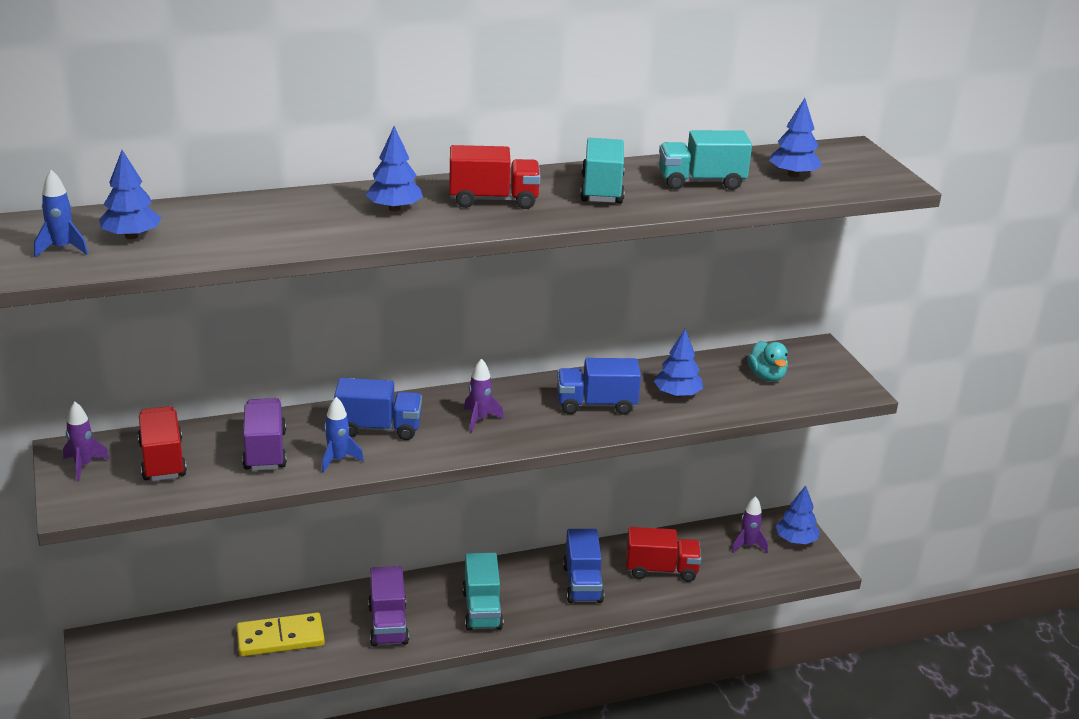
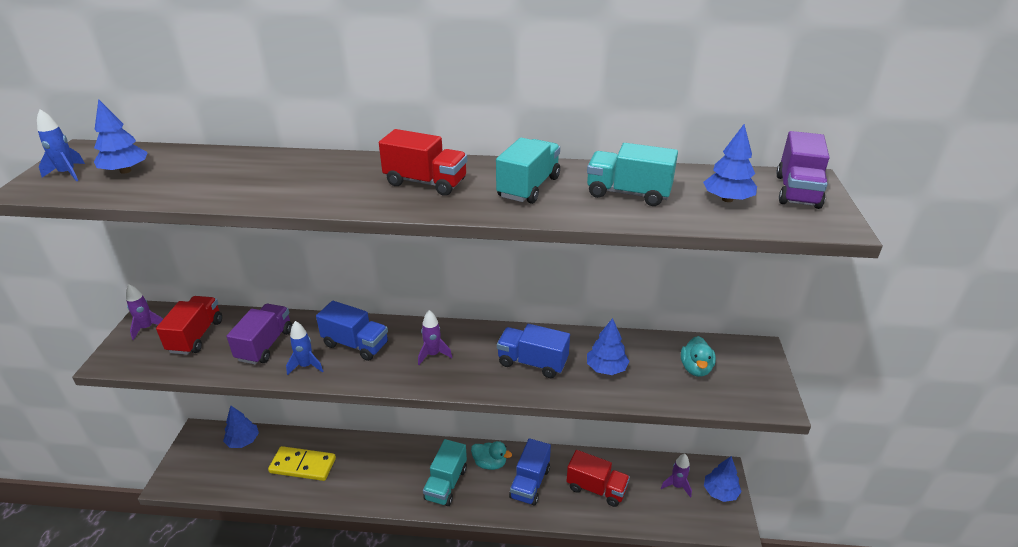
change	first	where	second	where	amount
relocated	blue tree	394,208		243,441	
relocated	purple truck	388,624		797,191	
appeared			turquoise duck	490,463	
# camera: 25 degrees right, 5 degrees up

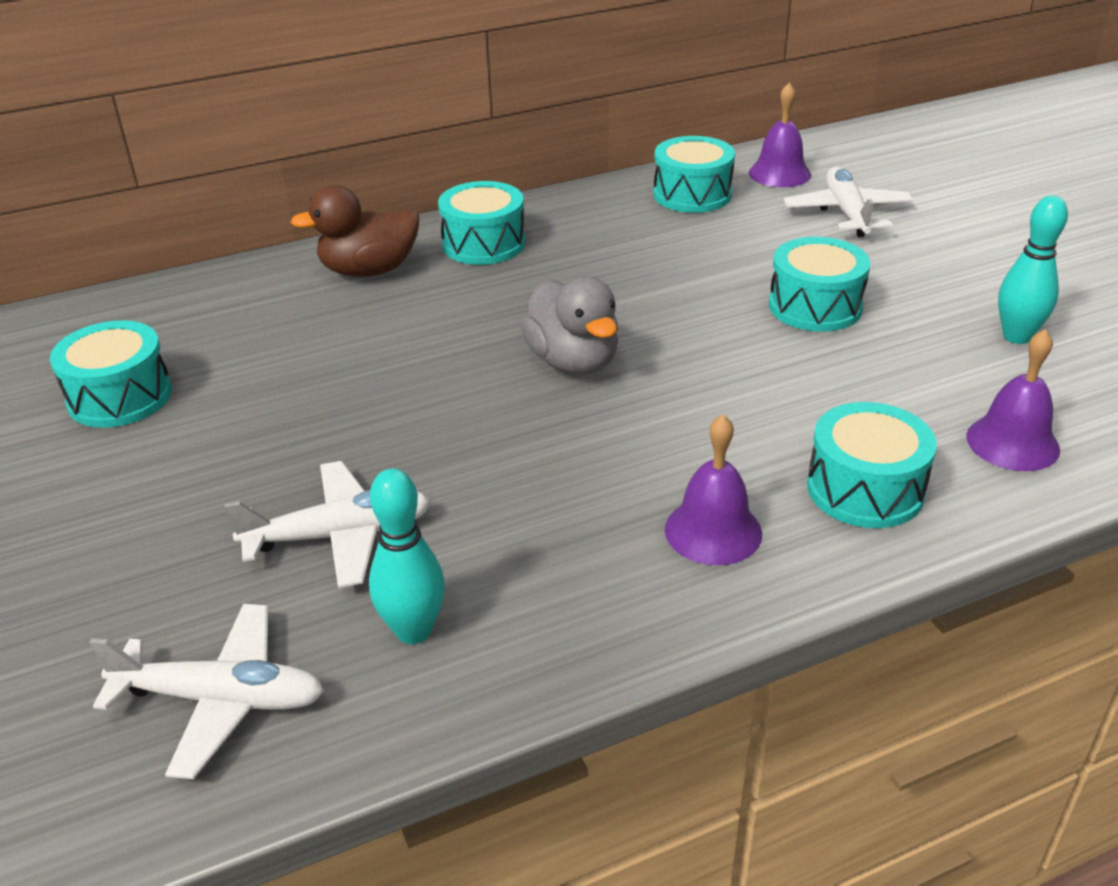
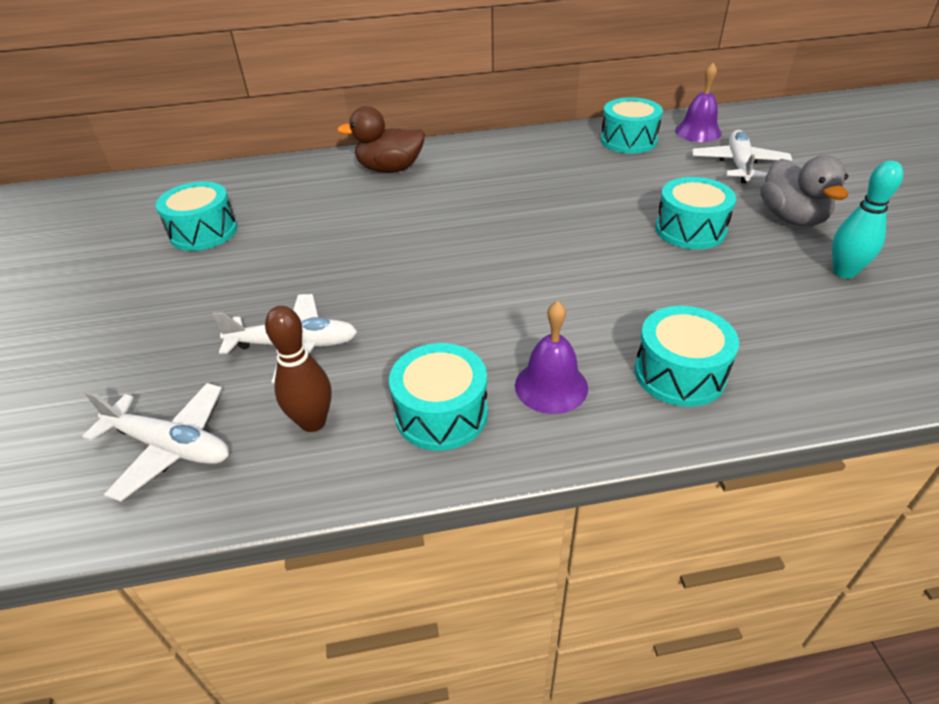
change	first	where	second	where	amount
relocated	turquoise drum	483,244		441,413	
relocated	grey duck	573,361		791,218	
missing	purple bell	1012,442			
colour	turquoise bowling pin	413,630	brown bowling pin	313,422	
# camera: 15 degrees right, 5 degrees up

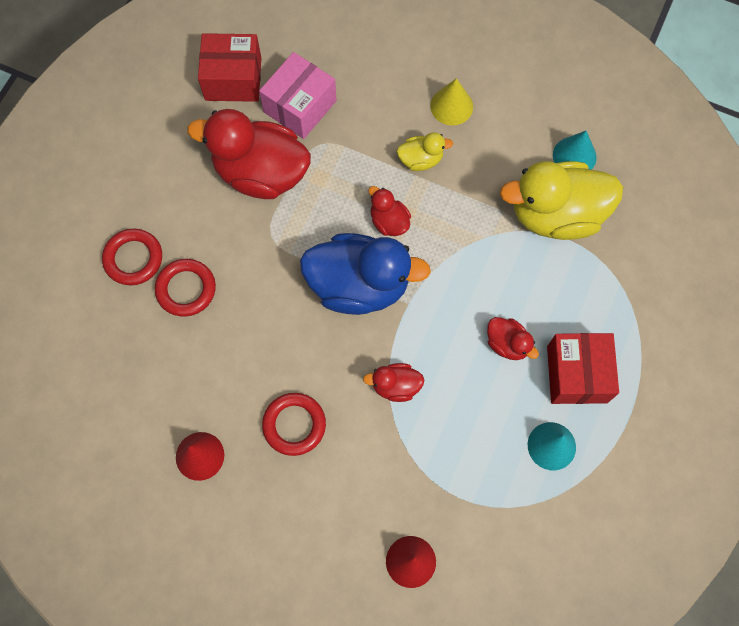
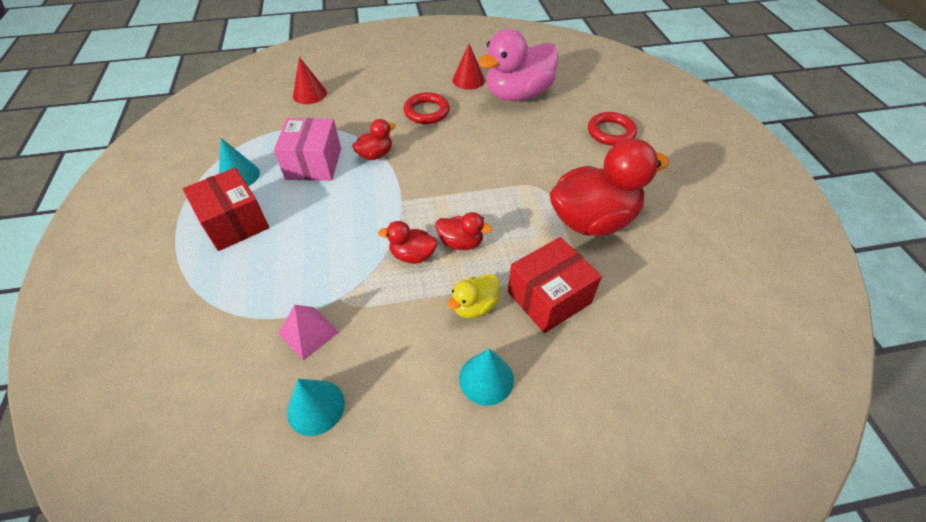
change	first	where	second	where	amount
relocated	red box	233,79		549,297	
relocated	pink box	300,106		314,163	
colour	yellow cone	451,106	turquoise cone	486,379	
exchanged	yellow duck	556,214	pink pyramid	308,332	
missing	blue duck	359,285			
missing	red ring	186,289			
relocated	red duck	507,344		412,255	
appeared			pink duck	518,95	
# camera: 145 degrees right, 20 degrees down

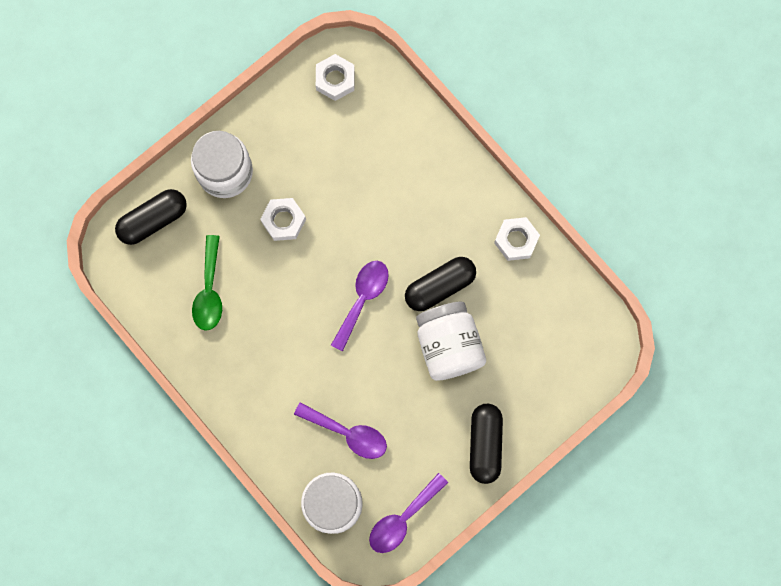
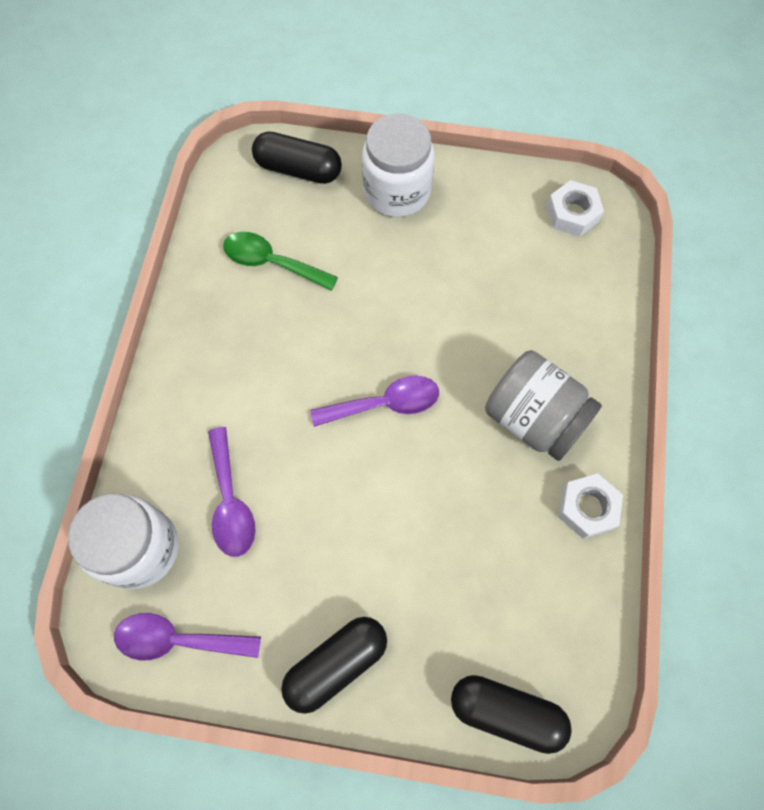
change	first	where	second	where	amount
missing	white nut	283,221			
spun	green spoon	209,291		271,262	60 degrees clockwise
relocated	black capsule	440,286		506,712	
missing	white jar	448,345			
appeared			grey jar	534,418	
# camera: 50 degrees right, 10 degrees down

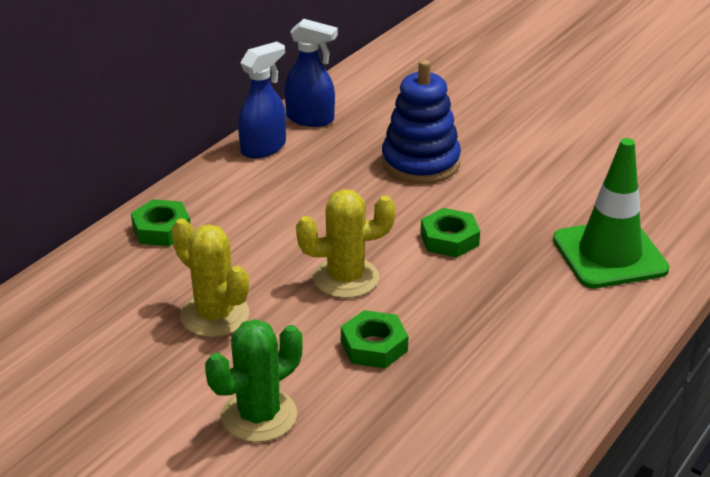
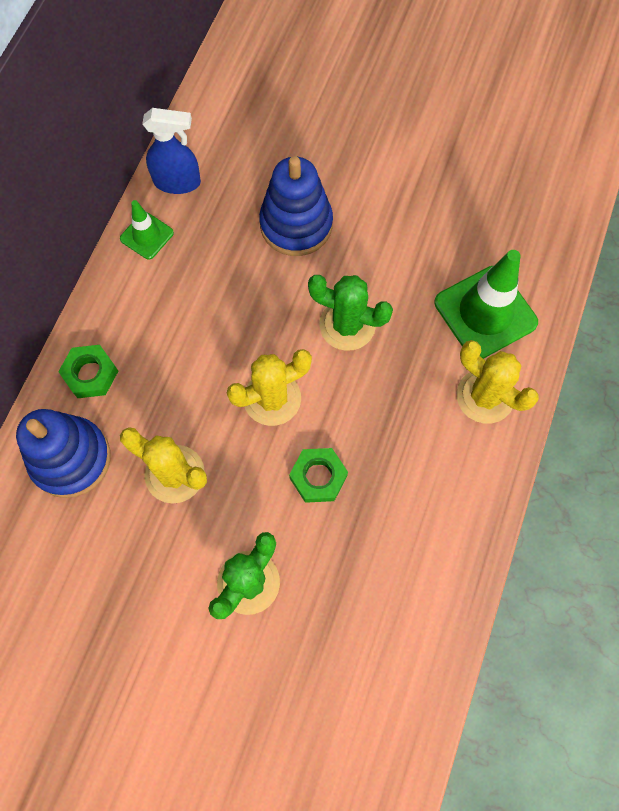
change	first	where	second	where	amount
exchanged	blue spray bottle	264,148	green traffic cone	147,236	
exchanged	green nut	449,239	green cactus	347,325	
appeared			yellow cactus	485,396	
appeared			blue stacking toy	71,459	
# camera: 15 degrees left, 35 degrees up

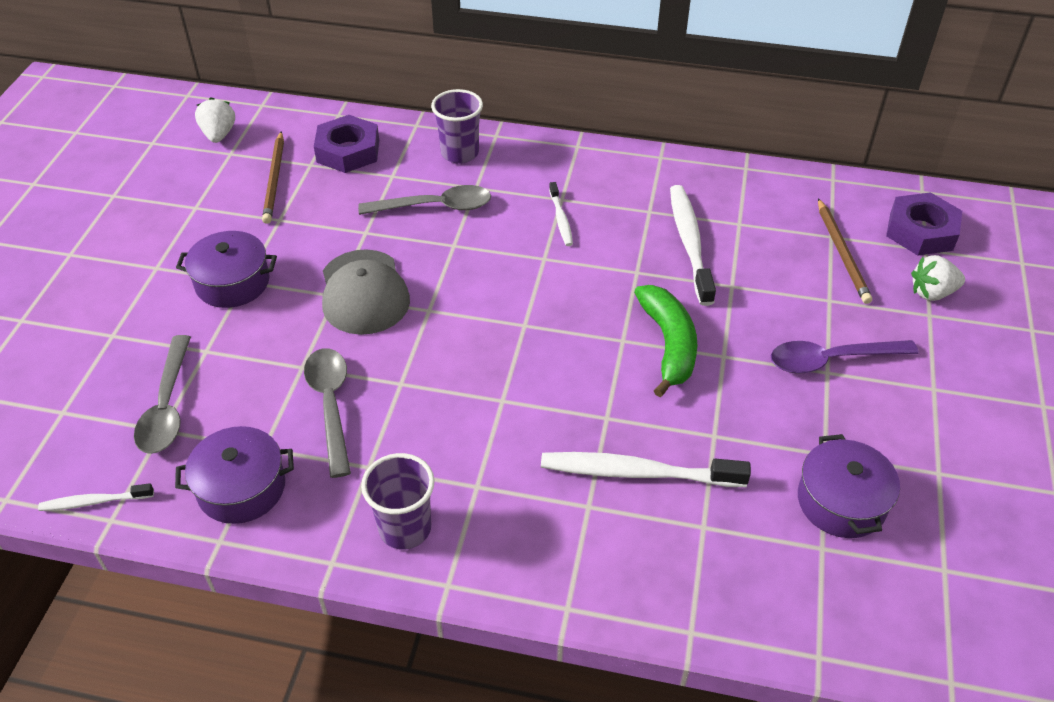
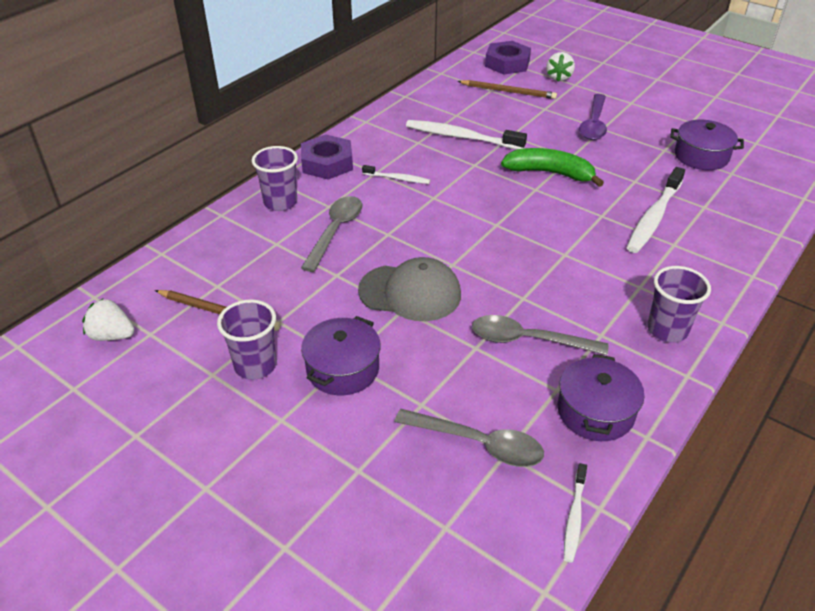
change	first	where	second	where	amount
relocated	purple nut	348,151		327,163	
appeared			purple cup	255,366	
# camera: 65 degrees left, 5 degrees down

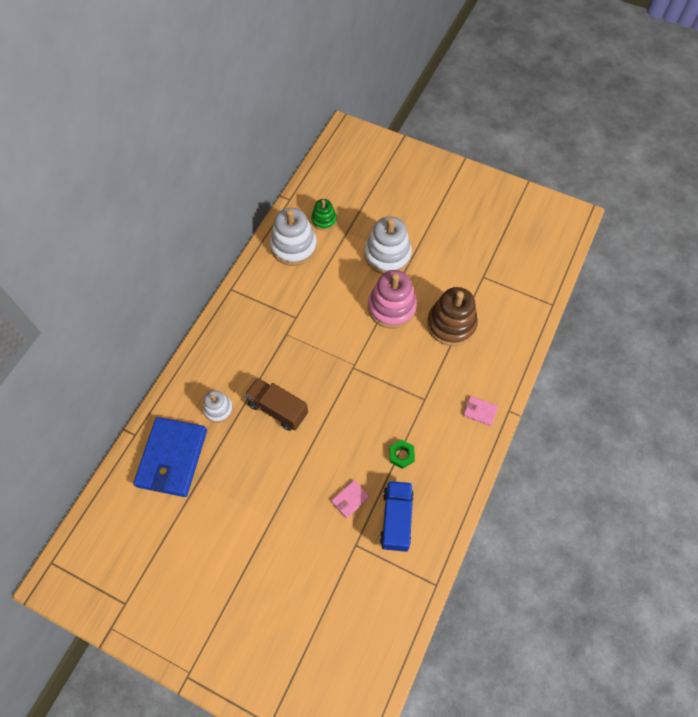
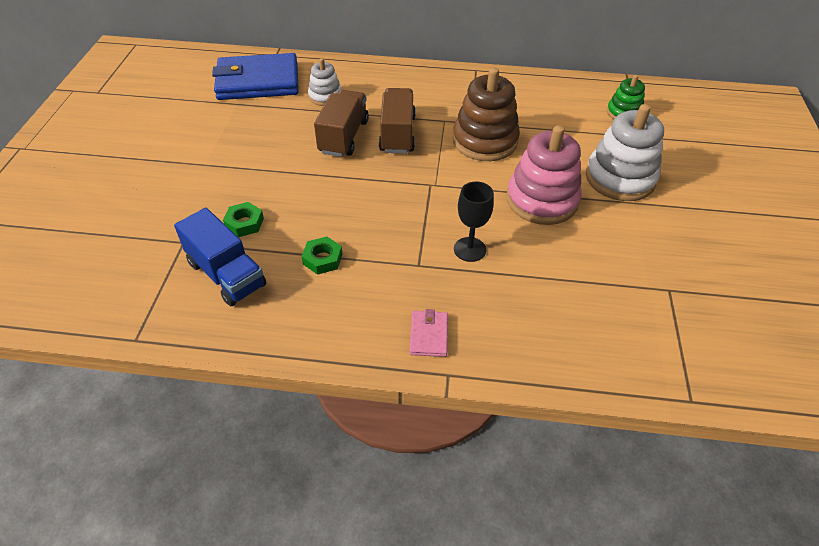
change	first	where	second	where	amount
missing	white stacking toy	294,246			
relocated	brown stacking toy	451,324		485,141	
exchanged	pink wallet	350,499	green nut	244,223	
spun	blue truck	396,519		226,274	60 degrees clockwise
appeared			brown truck	397,134	
appeared			black goblet	469,249	
# camera: 70 degrees right, 15 degrees down

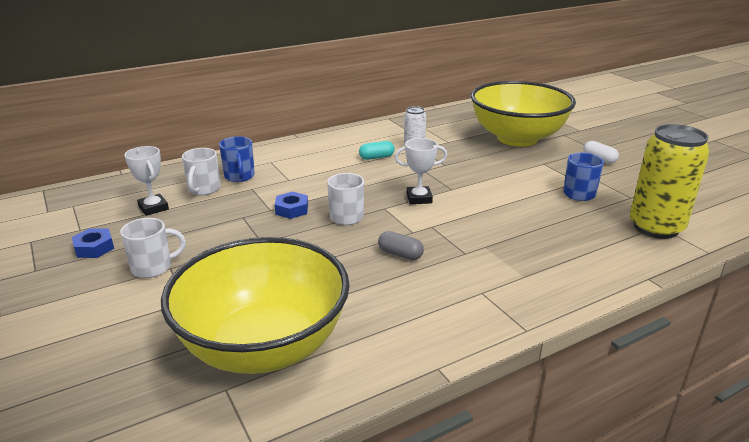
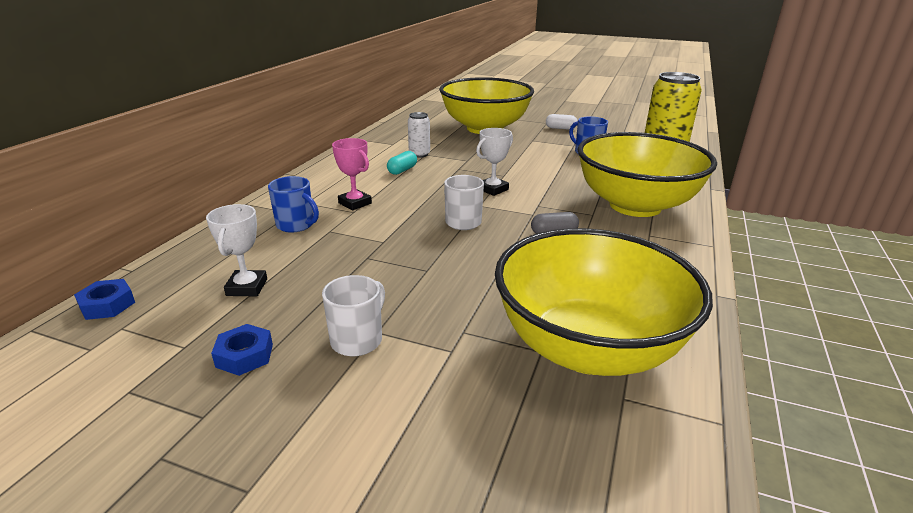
change	first	where	second	where	amount
spun	white trophy	153,208		247,287	75 degrees clockwise
missing	white mug	204,189			
relocated	blue nut	291,209		107,305	
appeared			yellow bowl	635,205	
appeared			pink trophy	355,203	
# camera: 40 degrees left, 0 degrees up

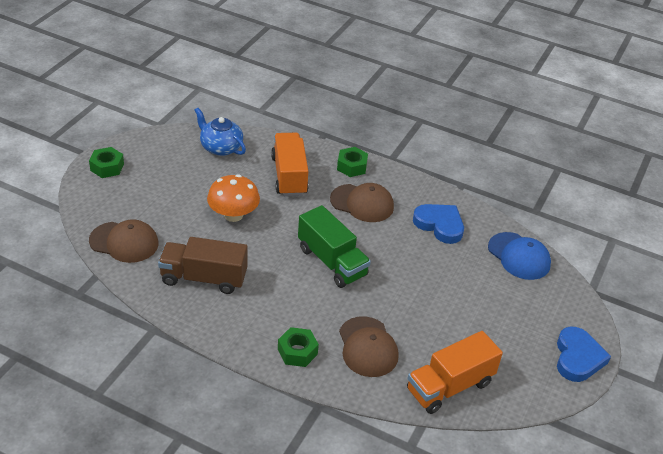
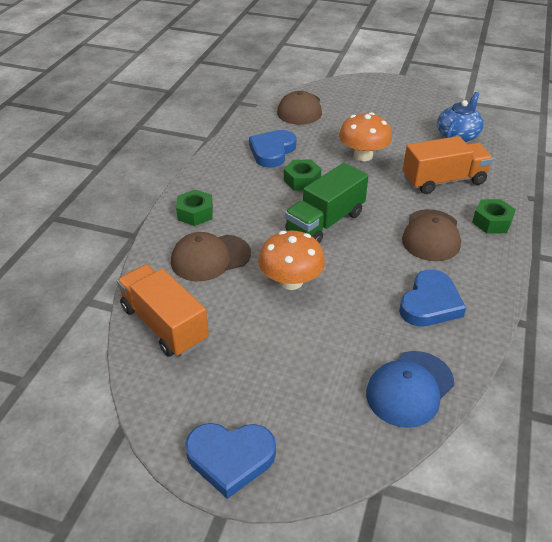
change	first	where	second	where	amount
relocated	green nut	107,167		302,180	
exchanged	brown truck	204,278	blue heart	272,151	
appeared			orange mushroom	291,281	
# camera: 85 degrees right, 0 degrees up

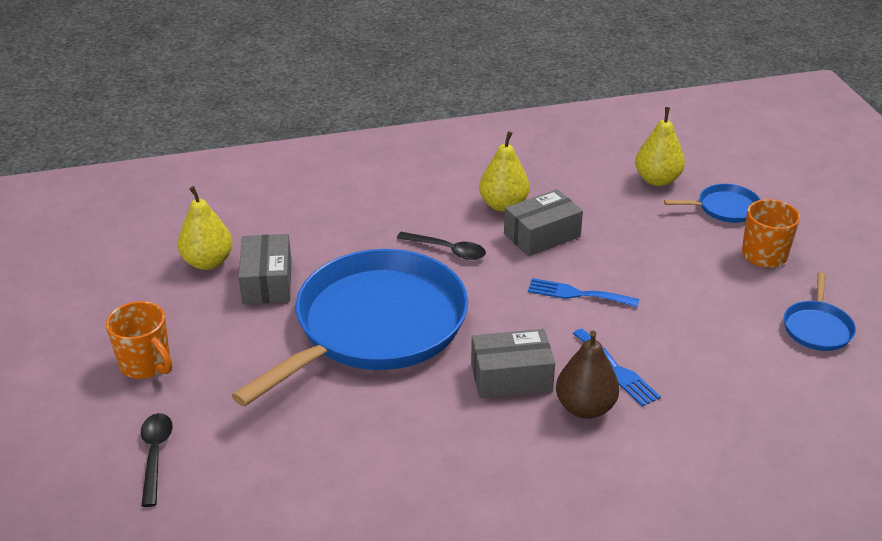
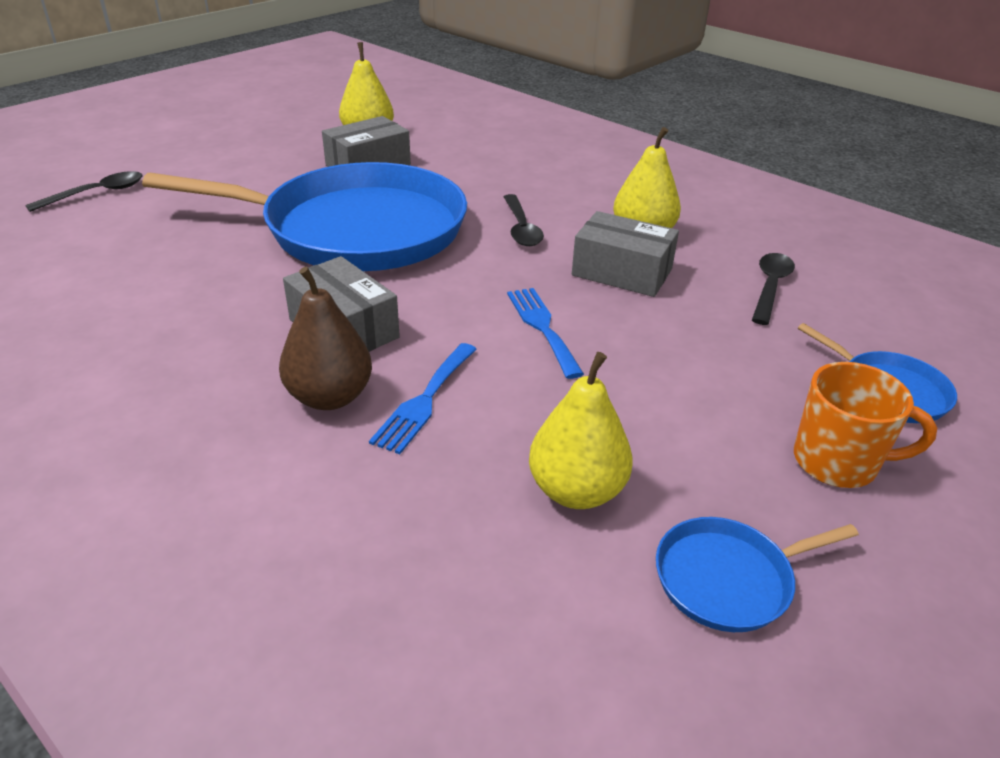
change	first	where	second	where	amount
relocated	yellow pear	657,180		576,491	
missing	orange mug	146,364			
appeared			black spoon	770,287	
# camera: 55 degrees right, 0 degrees up

